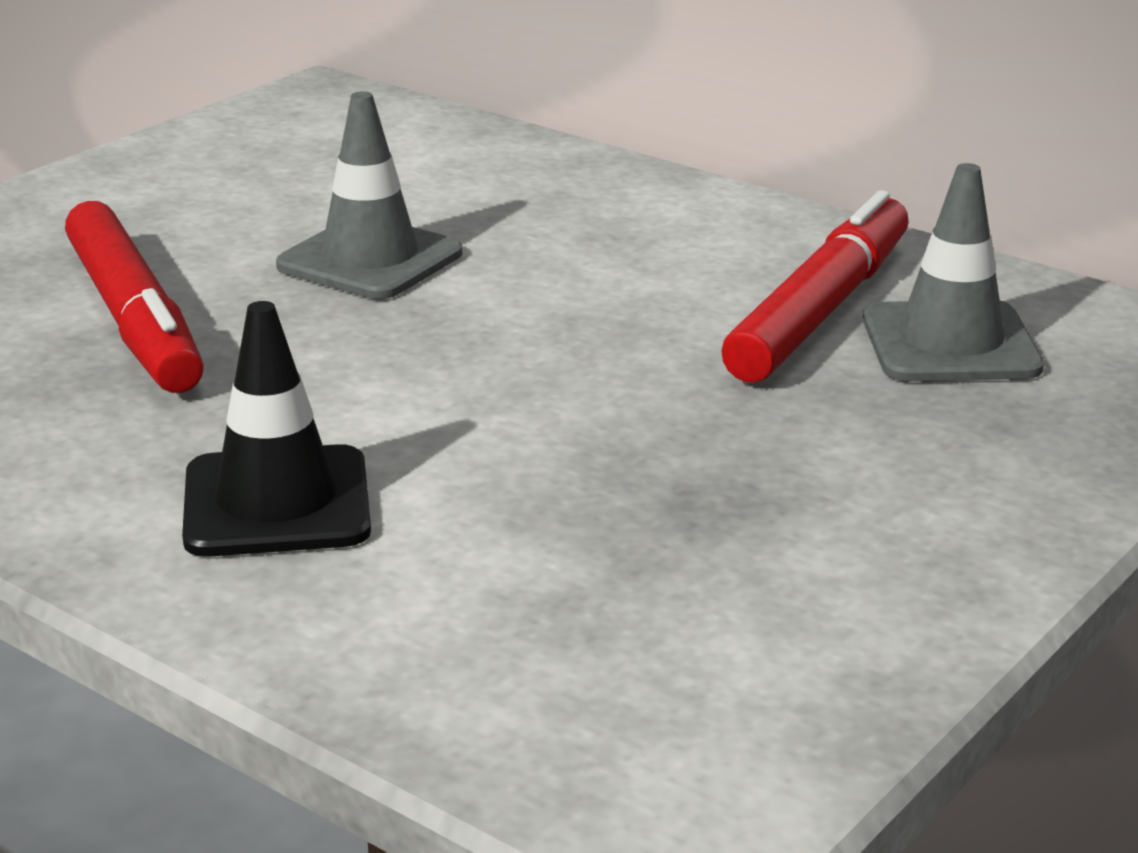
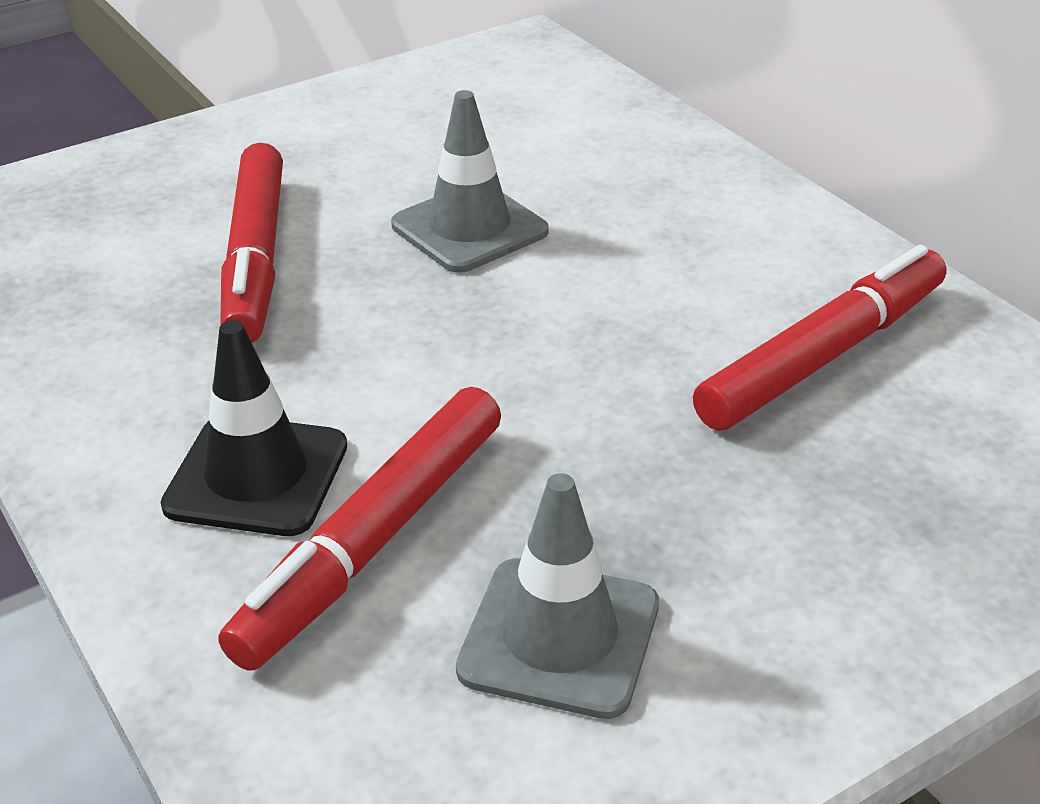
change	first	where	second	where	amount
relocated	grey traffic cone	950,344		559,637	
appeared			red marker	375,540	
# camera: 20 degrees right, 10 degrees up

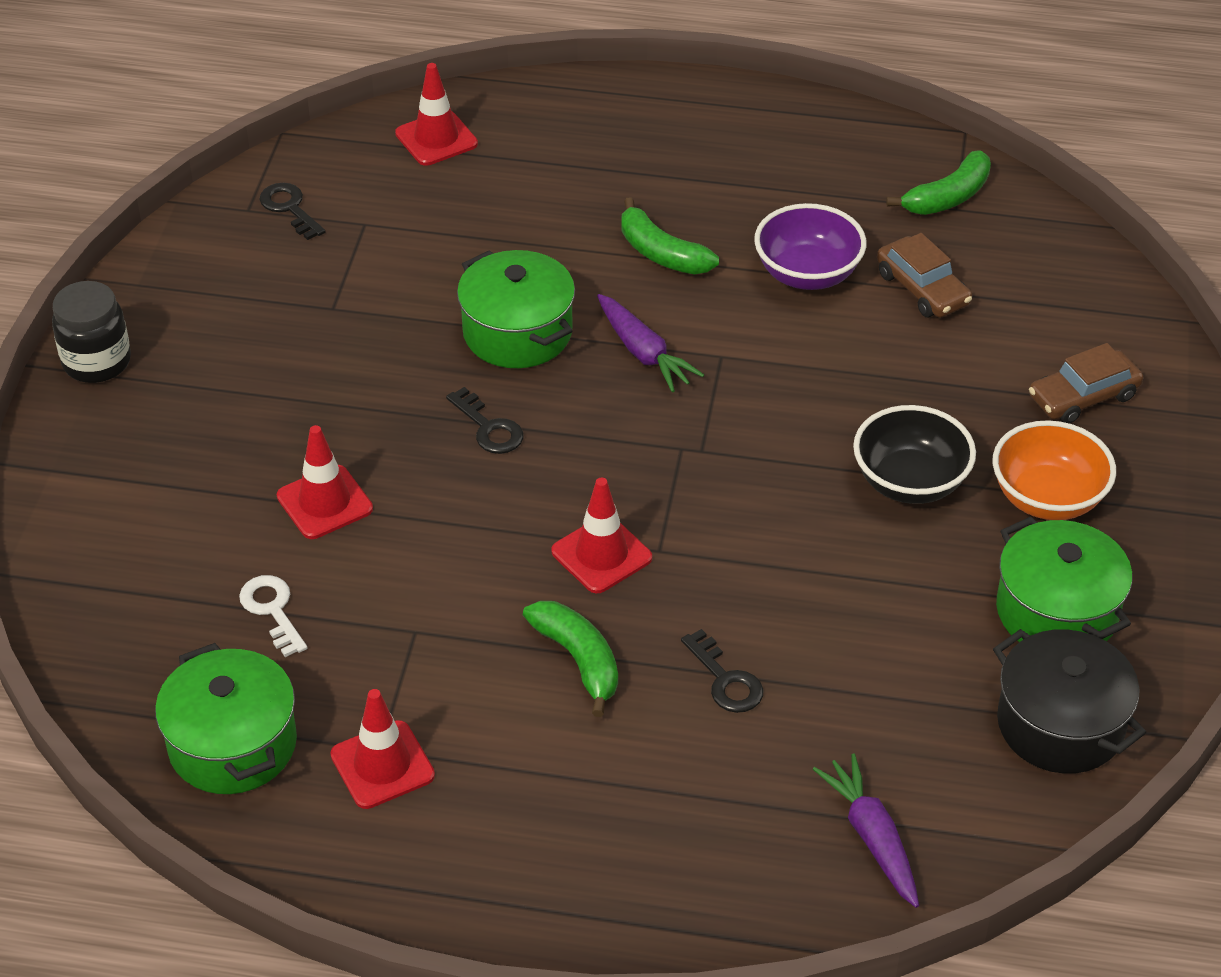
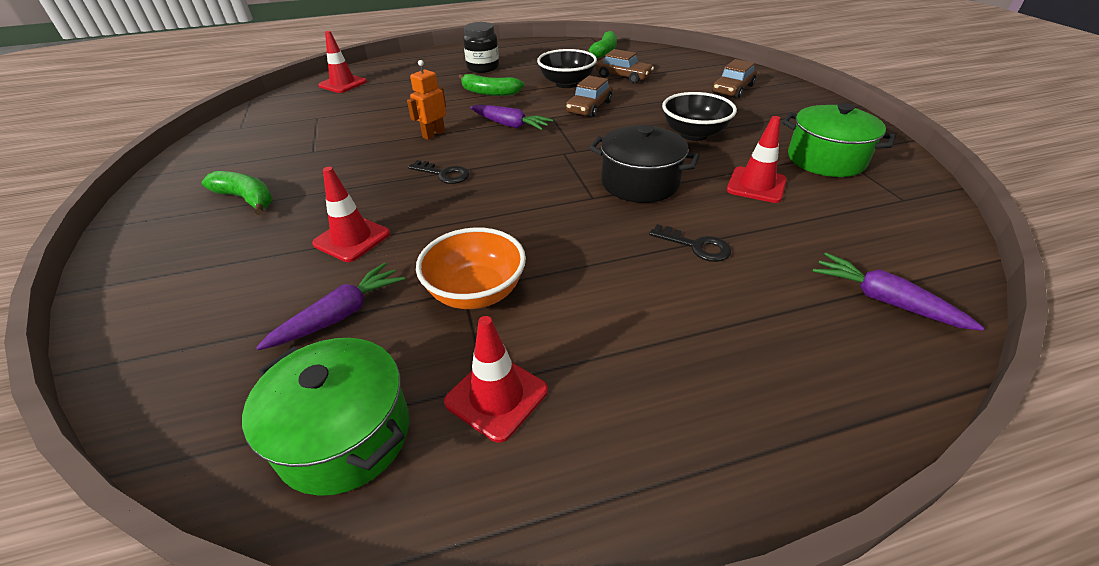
change	first	where	second	where	amount
missing	black key	290,208			
colour	purple bowl	807,274	black bowl	567,83	
exchanged	green pot	517,332	orange robot	433,134	
relocated	black jar	97,362		483,68	
relocated	orange bowl	1047,498		476,292	
relocated	red traffic cone	601,555		756,185	
exchanged	white key	273,610	purple carrot	340,315	
relocated	green banana	578,660		246,199	
relocated	black pot	1060,724		640,183	
appeared			brown car	589,107	
# camera: 25 degrees left, 5 degrees down

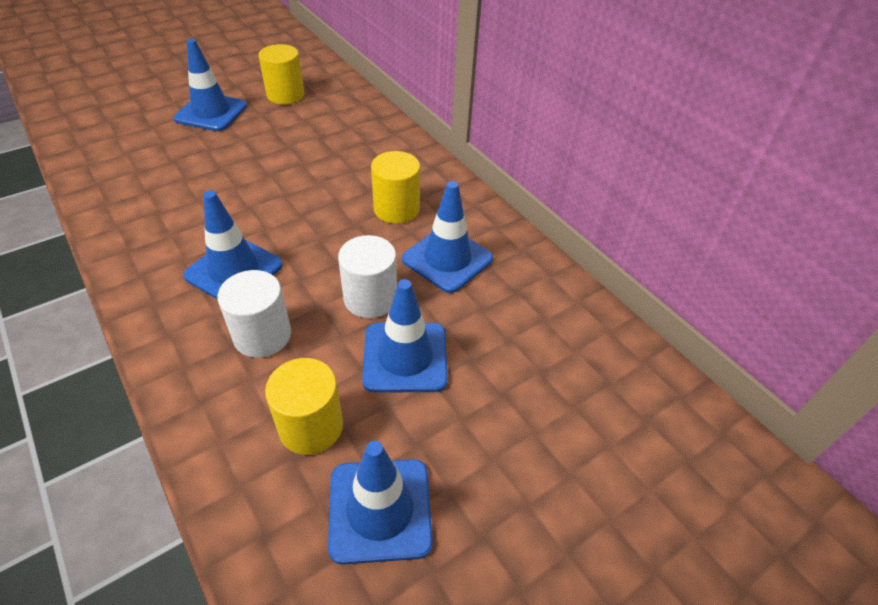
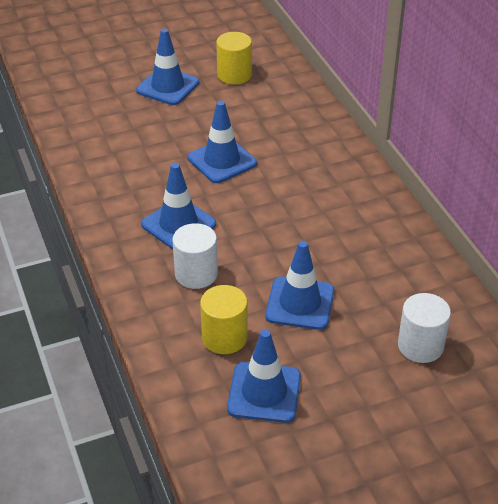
change	first	where	second	where	amount
missing	yellow cylinder	396,209			
relocated	blue traffic cone	447,259		222,161	
relocated	white cylinder	370,298		420,346	
# camera: 15 degrees right, 5 degrees down

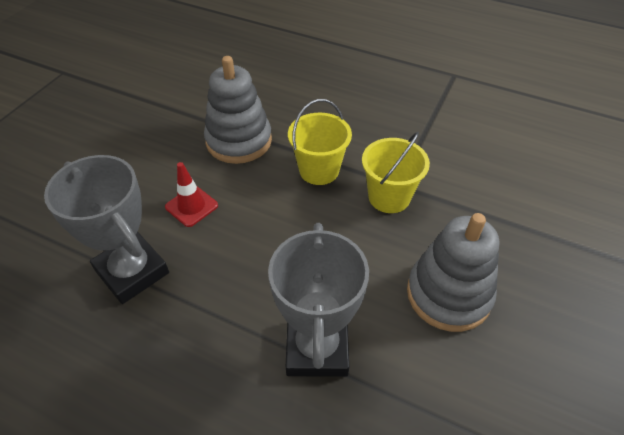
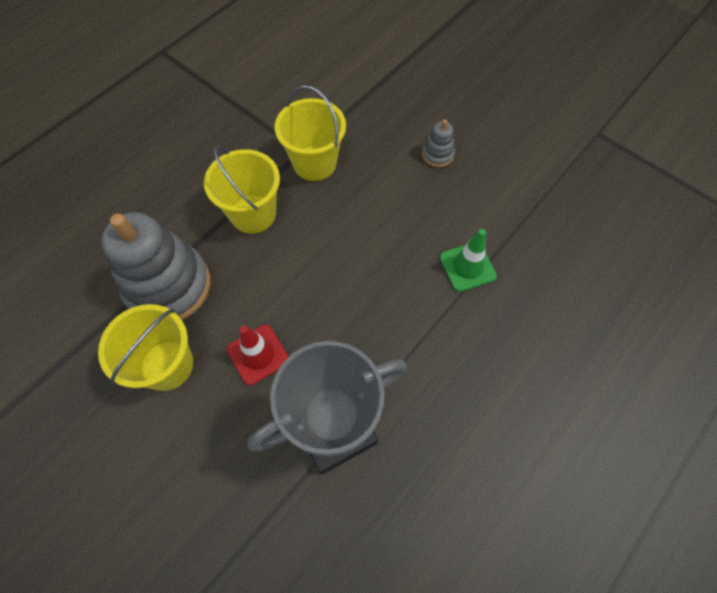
change	first	where	second	where	amount
size	grey stacking toy	448,294		437,154	x0.43
exchanged	grey trophy	317,348	green traffic cone	467,267	
appeared			yellow bucket	167,365	
# camera: 75 degrees left, 15 degrees up

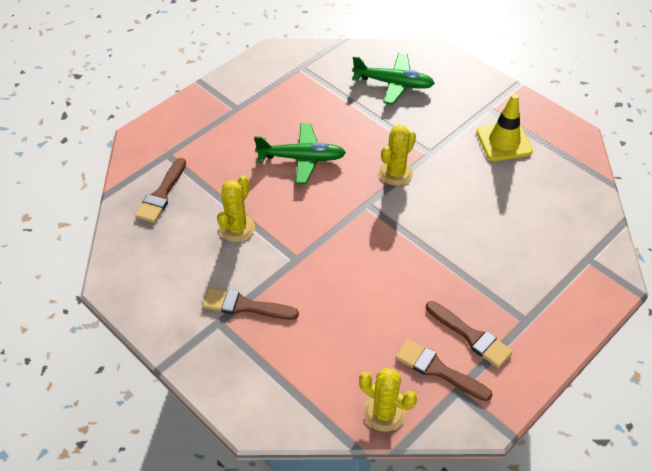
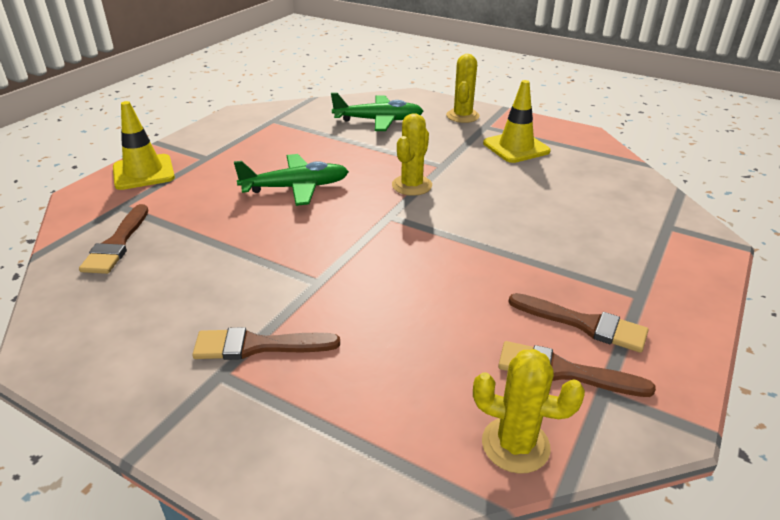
change	first	where	second	where	amount
relocated	yellow cactus	237,228		462,116	
appeared			yellow traffic cone	143,172	
# camera: 15 degrees left, 15 degrees down

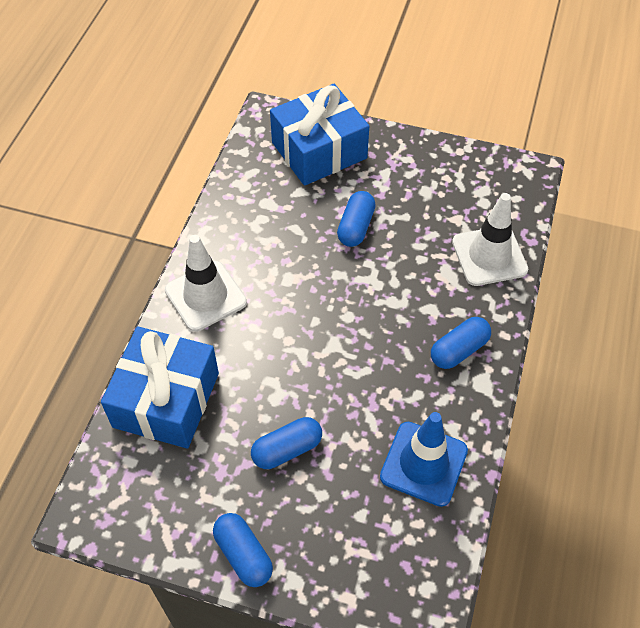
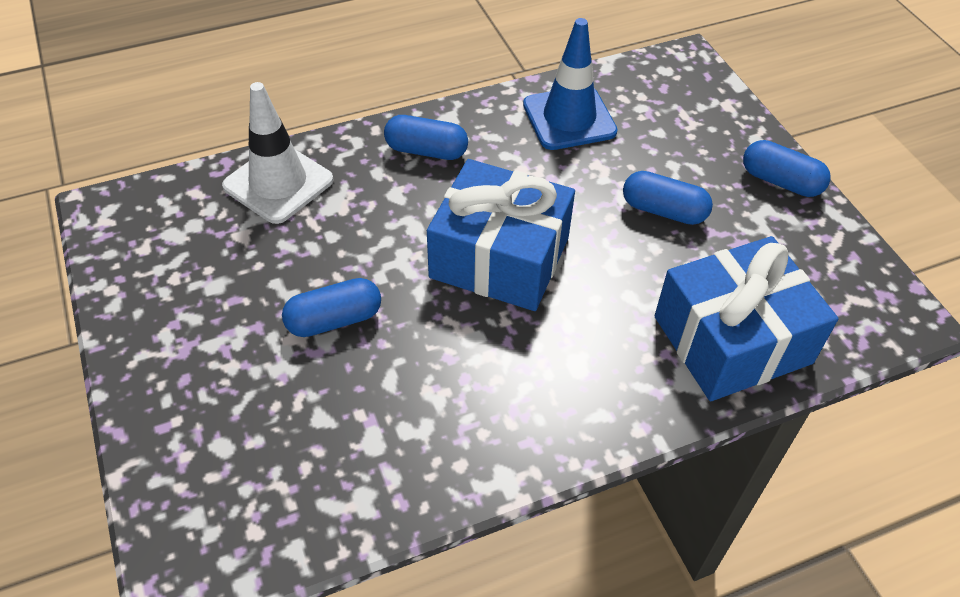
change	first	where	second	where	amount
relocated	blue gift	319,150		499,257	
missing	white traffic cone	205,296			
spun	blue capsule	243,554		780,181	75 degrees counterclockwise
# camera: 130 degrees left, 5 degrees down

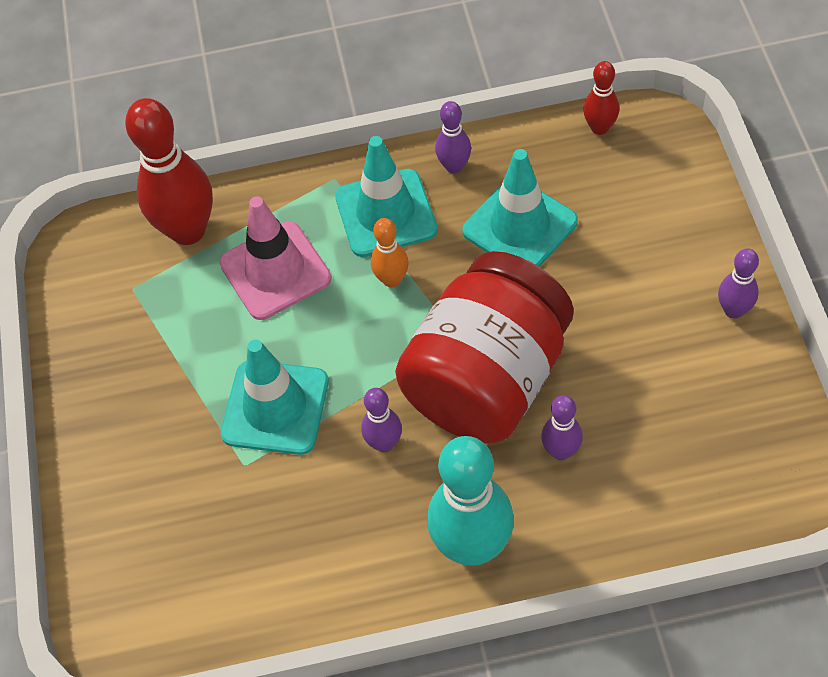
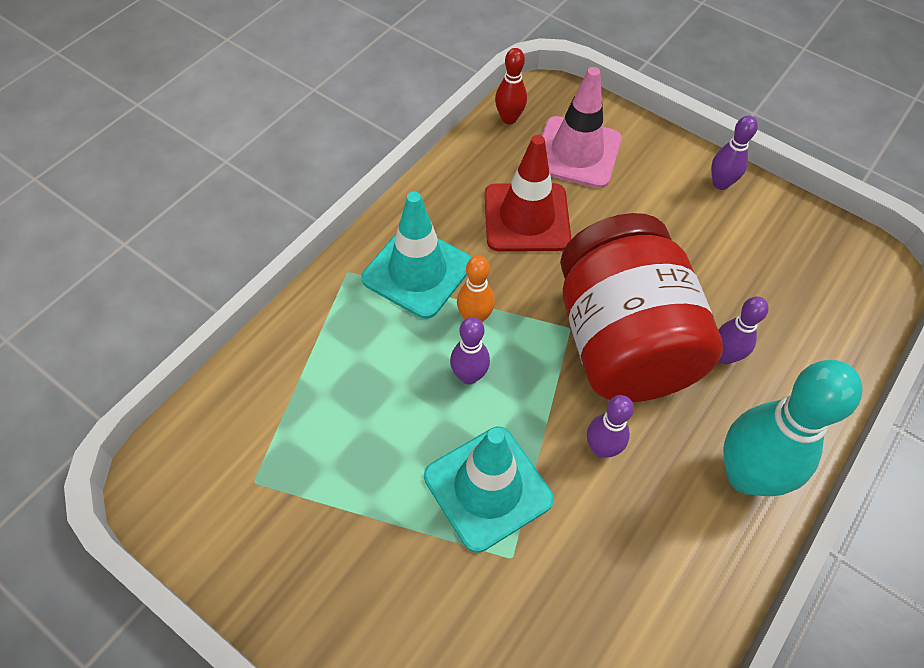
change	first	where	second	where	amount
missing	red bowling pin	188,230			
relocated	purple bowling pin	454,166		469,376	
colour	turquoise traffic cone	520,226	red traffic cone	526,218	
relocated	pink traffic cone	275,271		576,152	
# camera: 50 degrees left, 0 degrees up

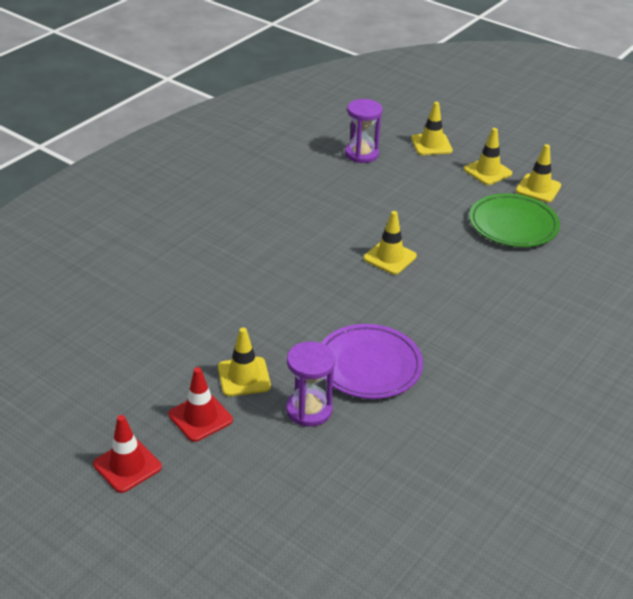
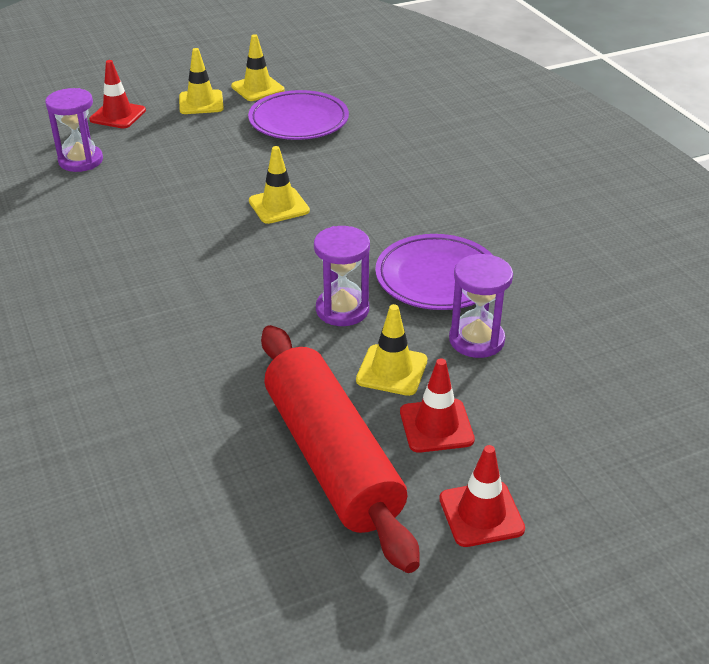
change	first	where	second	where	amount
colour	yellow traffic cone	431,144	red traffic cone	118,115	
colour	green plate	513,225	purple plate	298,121	
appeared			purple hourglass	342,310	
appeared			red rolling pin	332,458	
# camera: 60 degrees left, 0 degrees up

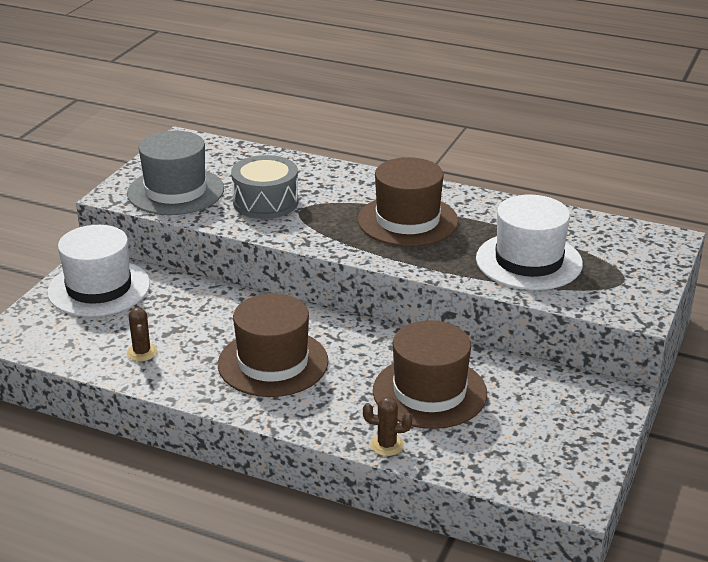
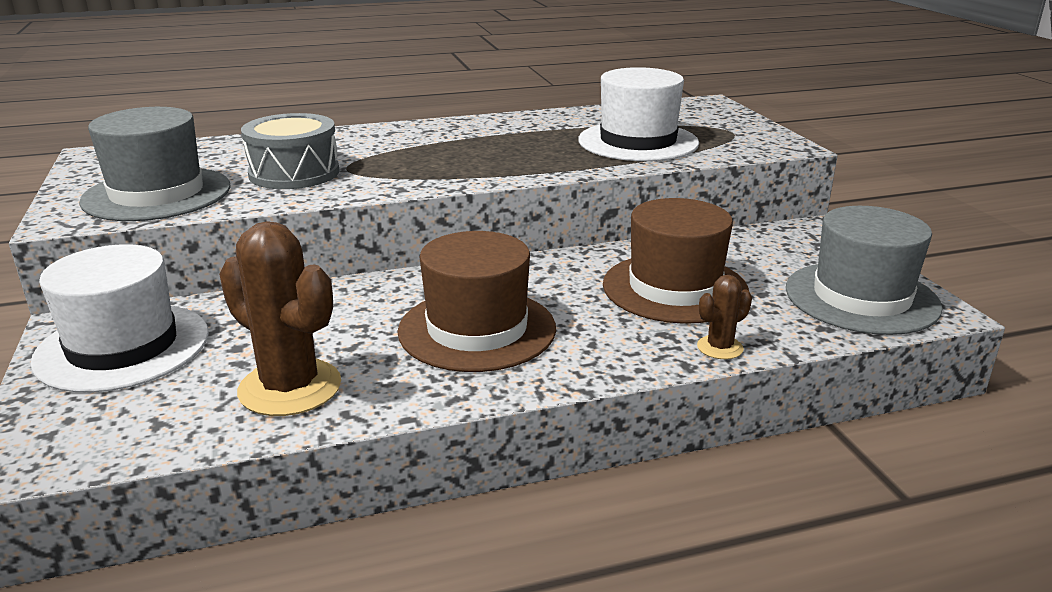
change	first	where	second	where	amount
missing	brown hat	407,221			
size	brown cactus	142,352		290,388	x2.05
appeared			grey hat	861,298	
# camera: 40 degrees left, 5 degrees down

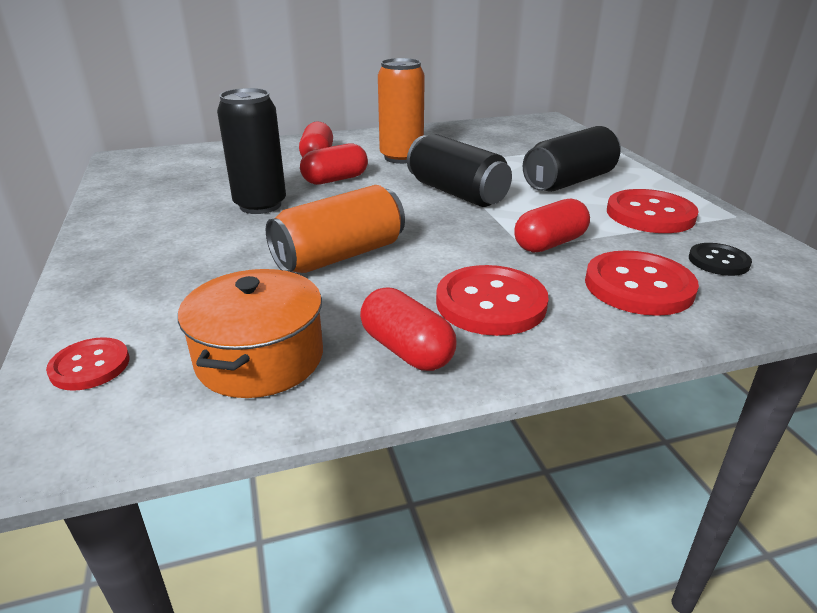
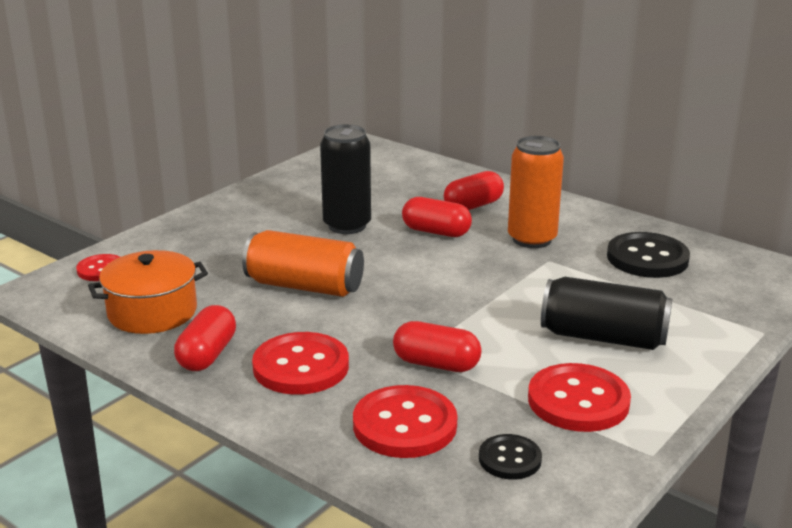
change	first	where	second	where	amount
missing	black can	456,193			
appeared			black button	647,258	
# camera: 55 degrees right, 5 degrees down

